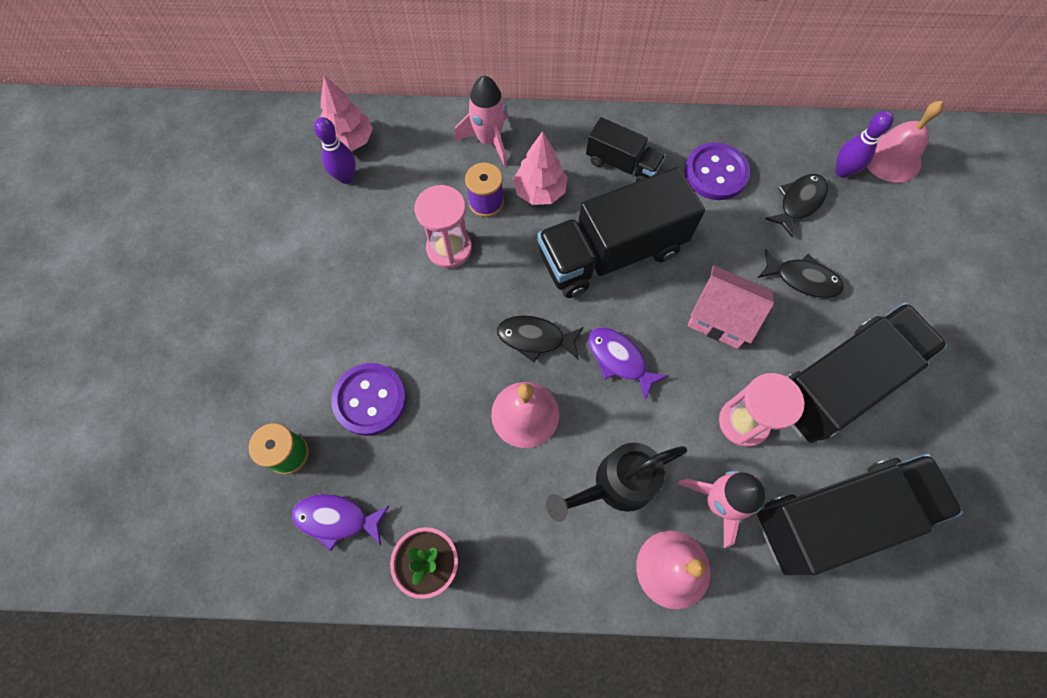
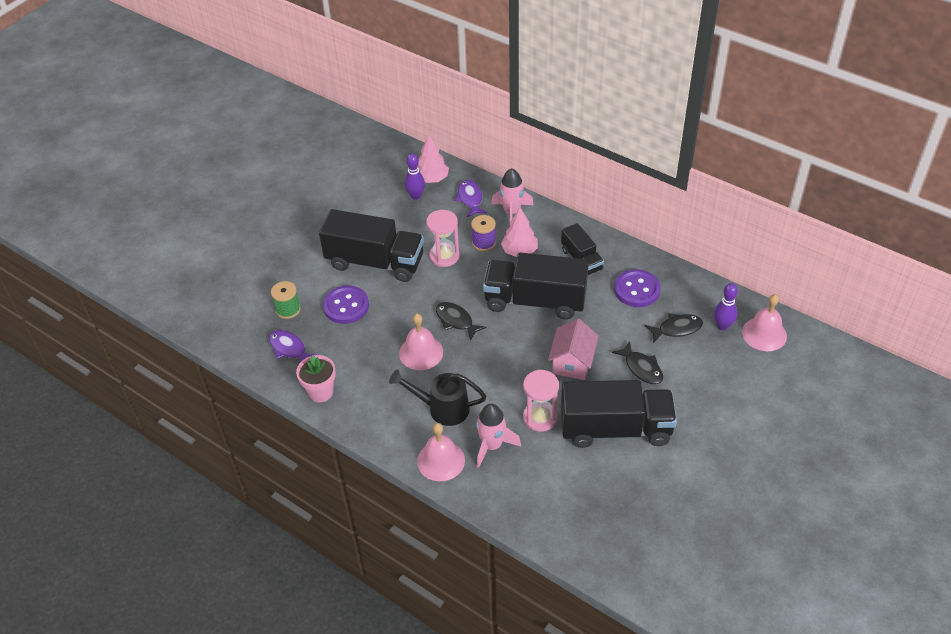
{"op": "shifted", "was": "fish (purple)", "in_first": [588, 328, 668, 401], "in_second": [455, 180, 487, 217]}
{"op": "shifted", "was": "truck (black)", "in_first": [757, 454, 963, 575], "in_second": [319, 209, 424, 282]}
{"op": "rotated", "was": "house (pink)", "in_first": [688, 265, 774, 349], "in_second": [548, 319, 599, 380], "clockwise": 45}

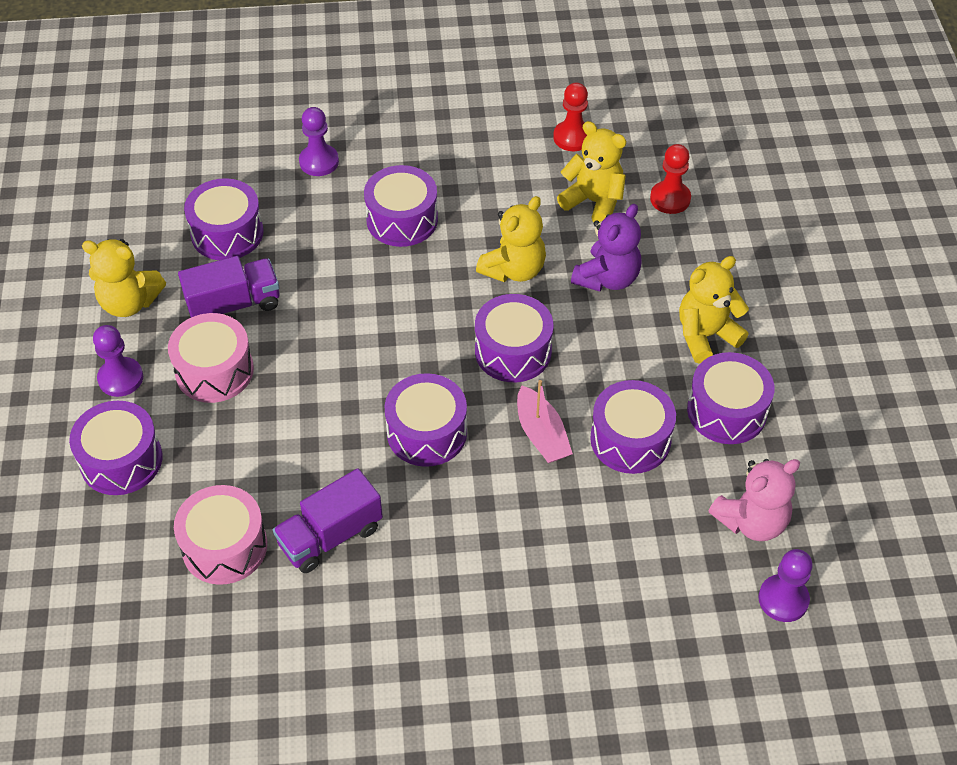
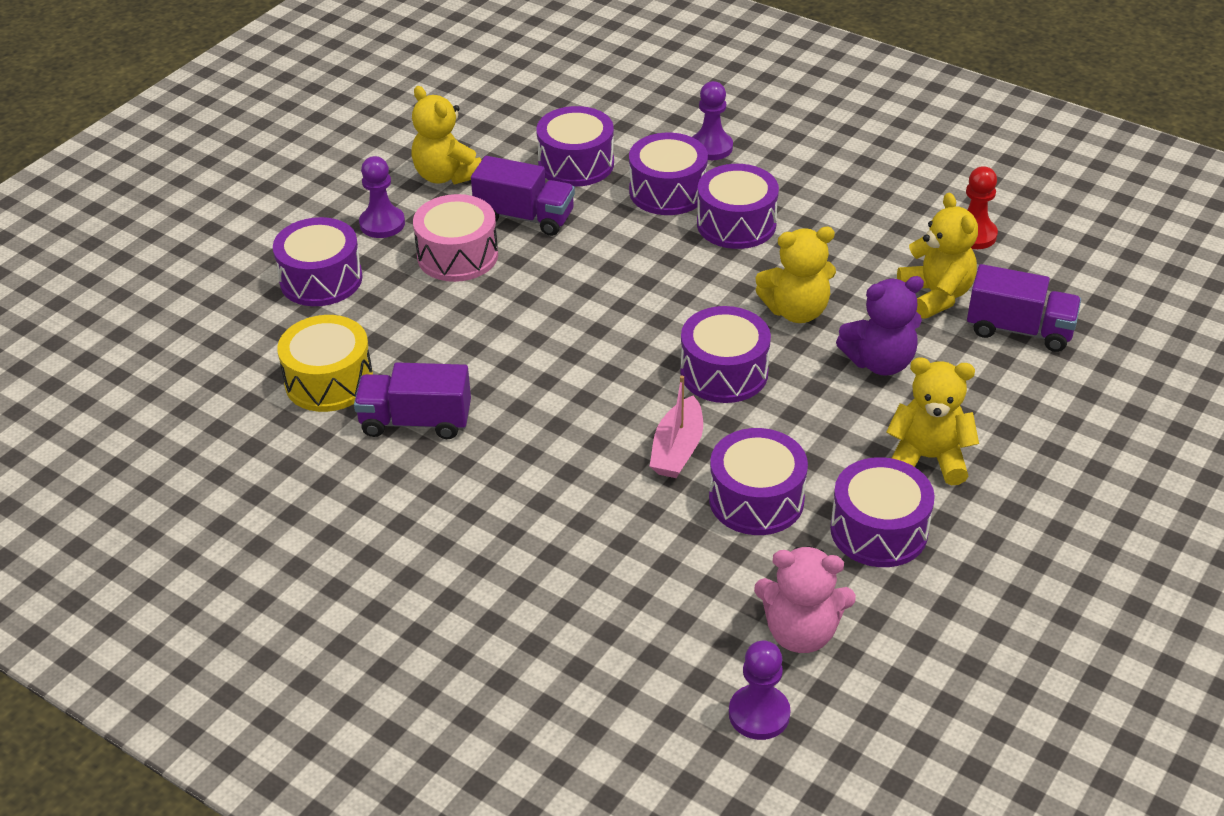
{"op": "shifted", "was": "drum (purple)", "in_first": [385, 373, 467, 467], "in_second": [629, 133, 708, 215]}
{"op": "swapped", "was": "pawn (red)", "now": "truck (purple)", "in_first": [650, 144, 691, 214], "in_second": [967, 264, 1081, 352]}
{"op": "repainted", "was": "drum (pink)", "now": "drum (yellow)", "in_first": [174, 485, 267, 585], "in_second": [277, 315, 373, 412]}

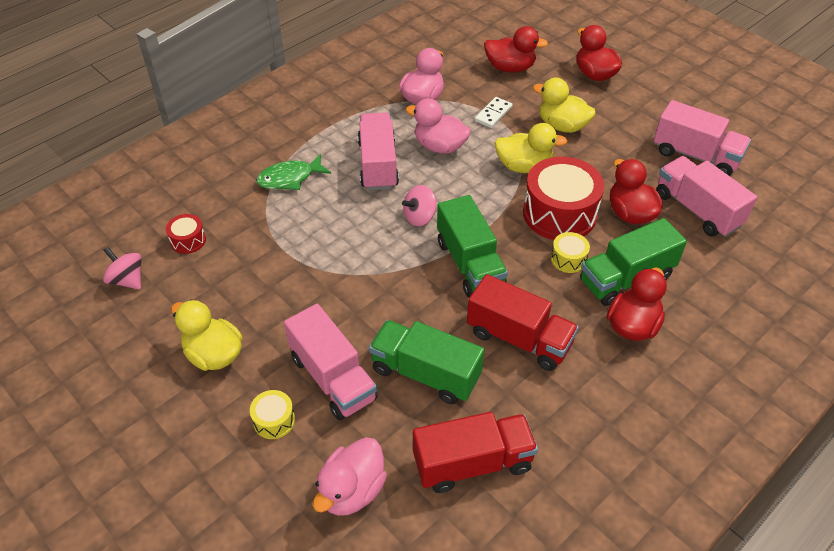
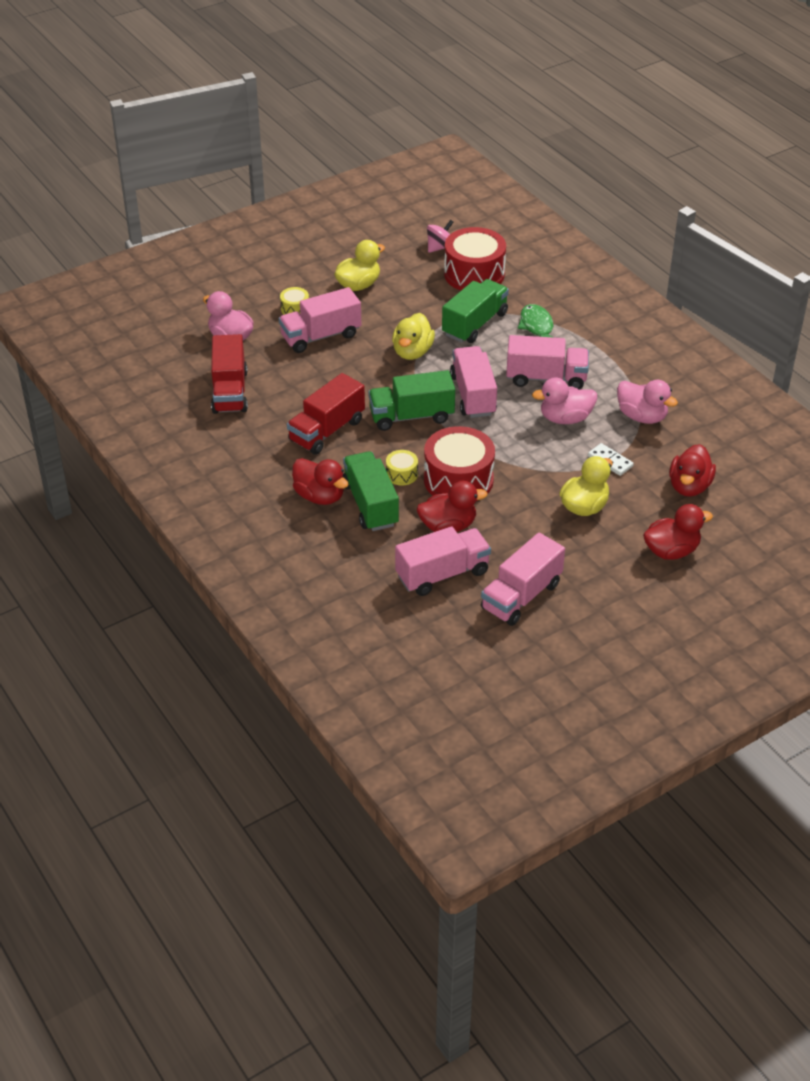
{"op": "shifted", "was": "truck (green)", "in_first": [369, 320, 484, 404], "in_second": [442, 279, 509, 343]}
{"op": "shifted", "was": "duck (yellow)", "in_first": [495, 123, 567, 173], "in_second": [392, 313, 435, 360]}
{"op": "swapped", "was": "spinning top (pink)", "now": "truck (pink)", "in_first": [402, 185, 436, 226], "in_second": [450, 346, 497, 418]}
{"op": "rotated", "was": "duck (pink)", "in_first": [406, 98, 471, 154], "in_second": [532, 378, 597, 424], "clockwise": -135}
{"op": "scaled", "was": "drum (red)", "in_first": [166, 214, 206, 254], "in_second": [444, 227, 506, 290], "ratio": 2.16}

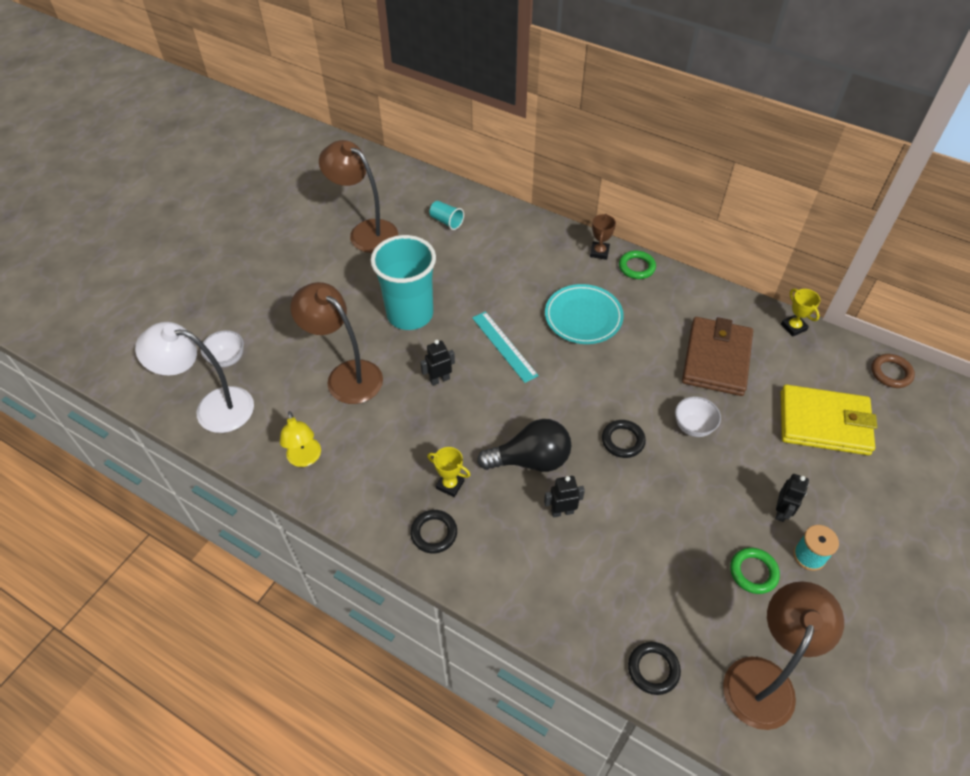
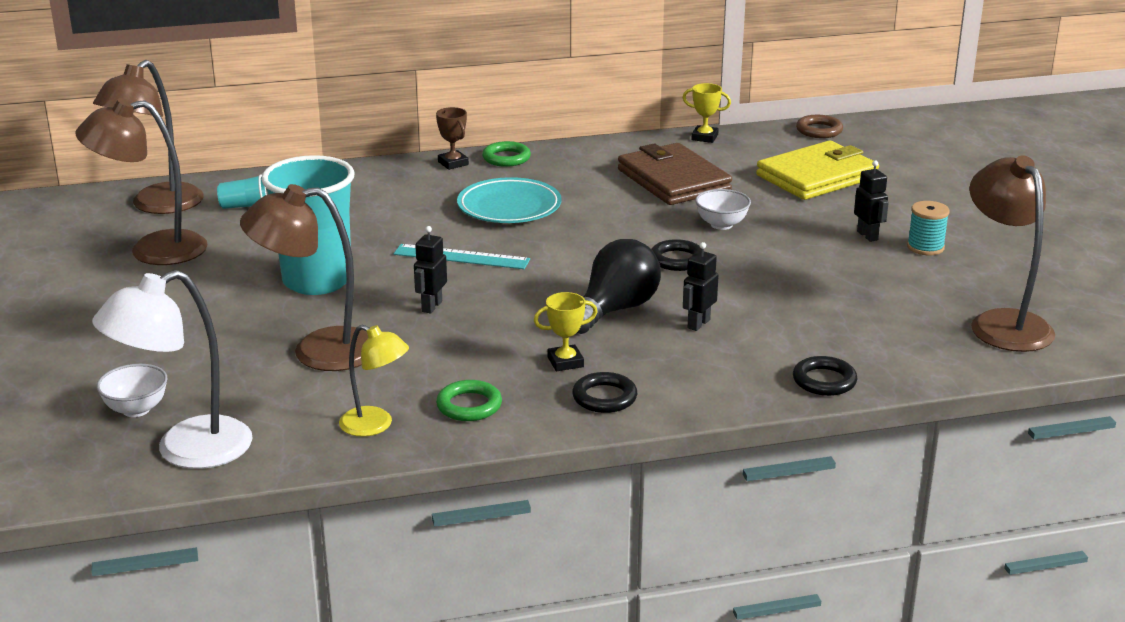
{"op": "new", "now": "lamp (brown)", "in_second": [93, 60, 204, 214]}
{"op": "shifted", "was": "ring (black)", "in_first": [628, 642, 681, 695], "in_second": [793, 356, 857, 396]}
{"op": "shifted", "was": "ring (green)", "in_first": [730, 548, 780, 594], "in_second": [436, 380, 502, 421]}

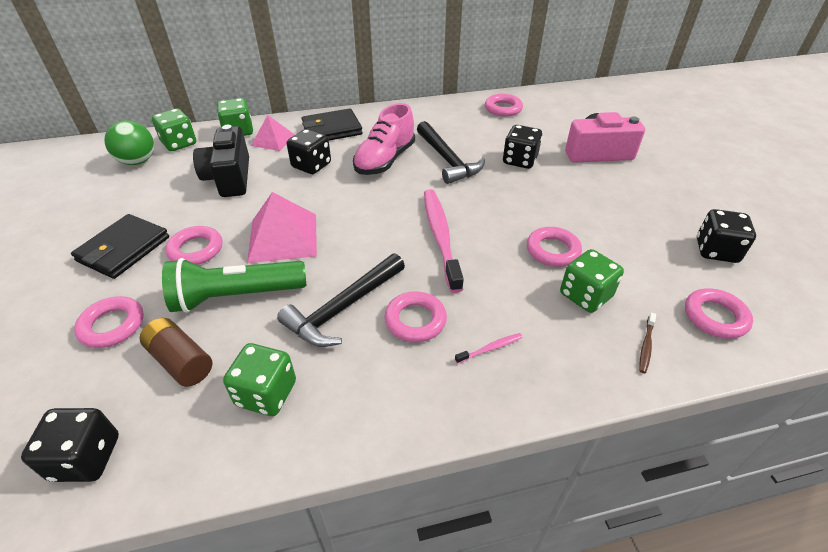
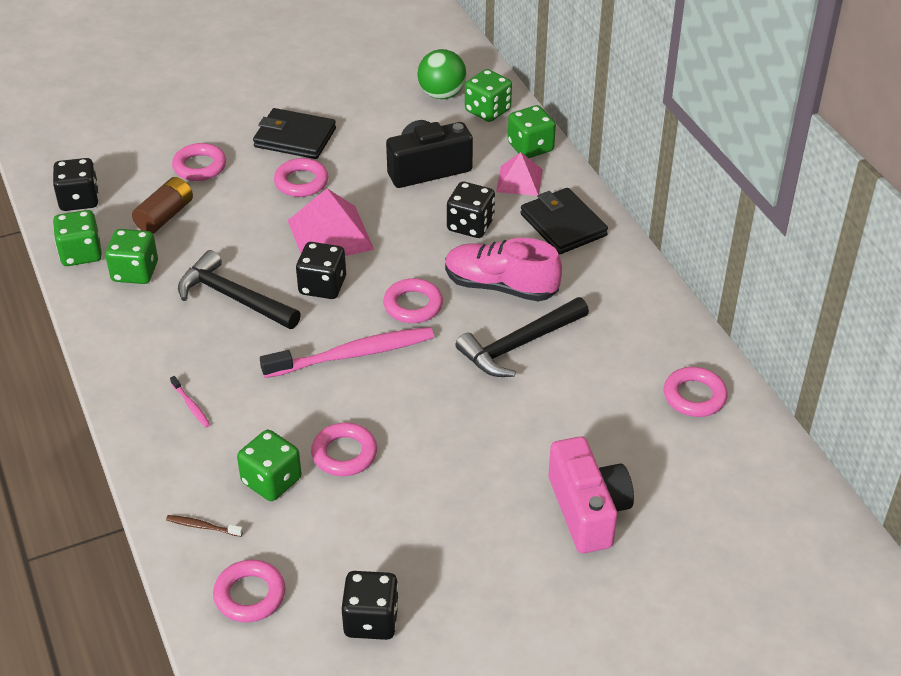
{"op": "gone", "was": "flashlight (green)", "in_first": [162, 258, 306, 313]}
{"op": "new", "now": "dice (green)", "in_second": [53, 210, 102, 266]}
{"op": "shifted", "was": "ring (pink)", "in_first": [385, 291, 447, 342], "in_second": [383, 278, 443, 323]}
{"op": "shifted", "was": "dice (black)", "in_first": [503, 125, 542, 169], "in_second": [296, 242, 346, 299]}

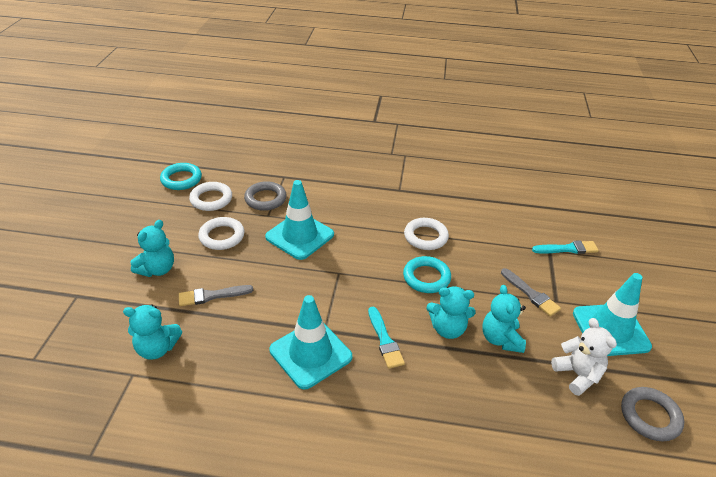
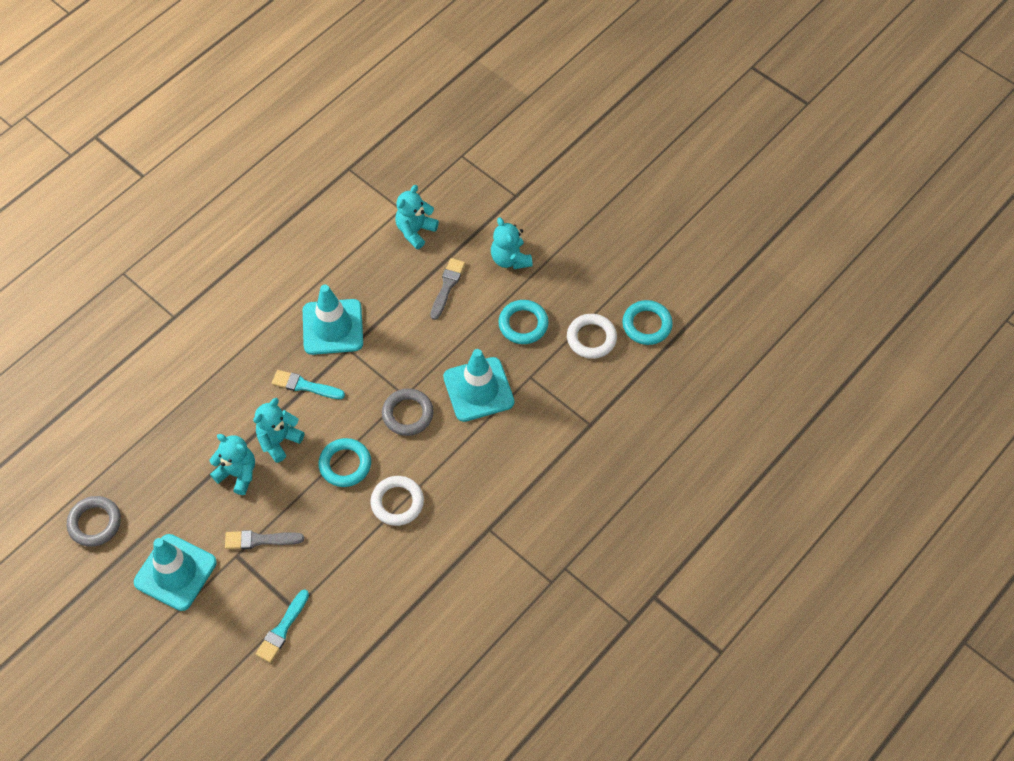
{"op": "gone", "was": "teddy bear (white)", "in_first": [551, 318, 617, 396]}
{"op": "shifted", "was": "ring (grey)", "in_first": [244, 181, 287, 211], "in_second": [382, 388, 434, 436]}
{"op": "repainted", "was": "ring (white)", "now": "ring (turquoise)", "in_first": [198, 217, 245, 250], "in_second": [498, 300, 549, 344]}

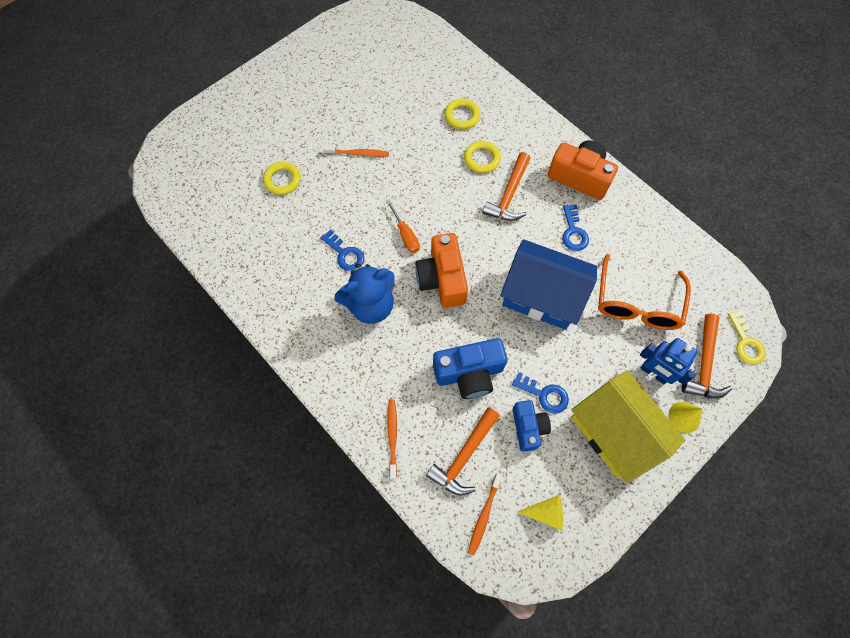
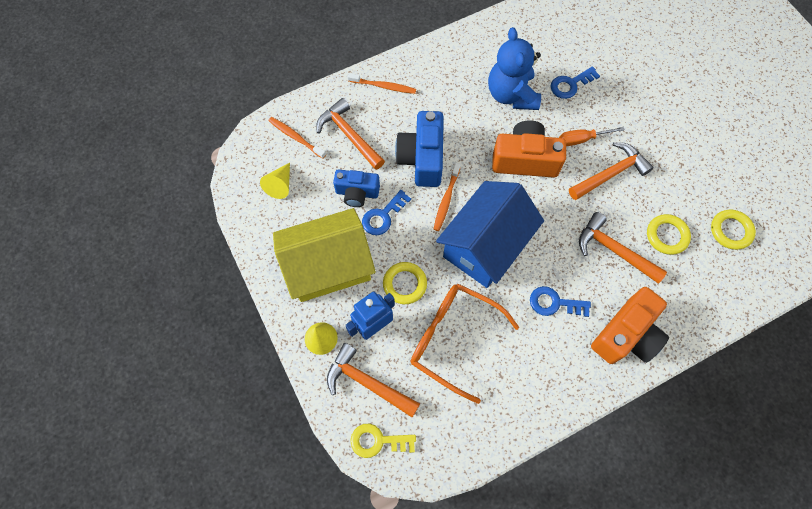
{"op": "new", "now": "hammer (orange)", "in_second": [569, 142, 654, 200]}
{"op": "shifted", "was": "ring (yellow)", "in_first": [263, 162, 301, 195], "in_second": [383, 262, 427, 304]}
{"op": "shifted", "was": "toothbrush (orange)", "in_first": [323, 146, 389, 157], "in_second": [434, 163, 461, 231]}

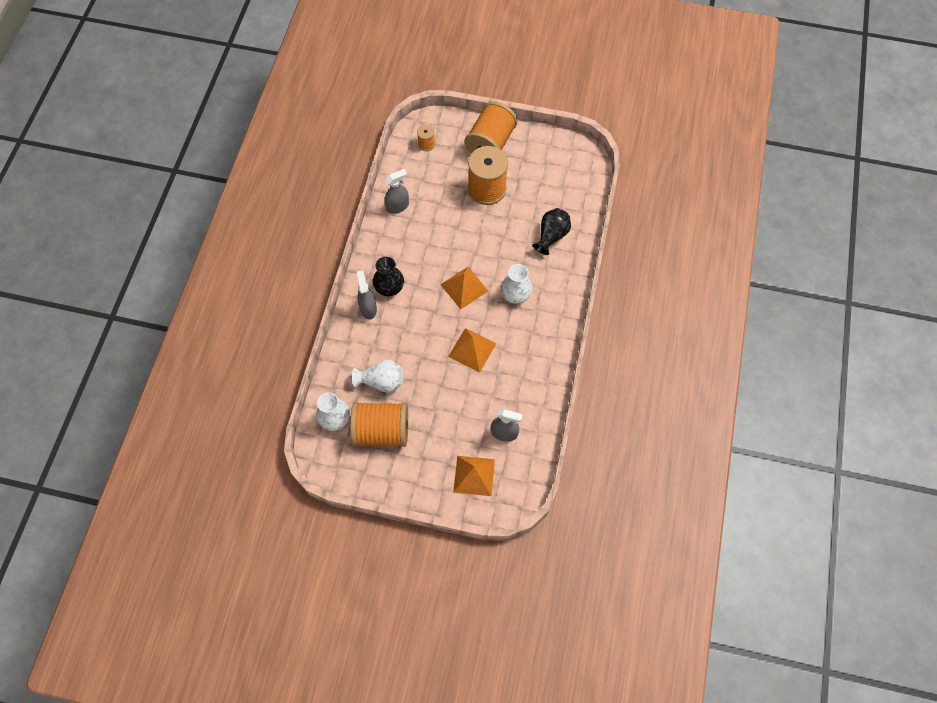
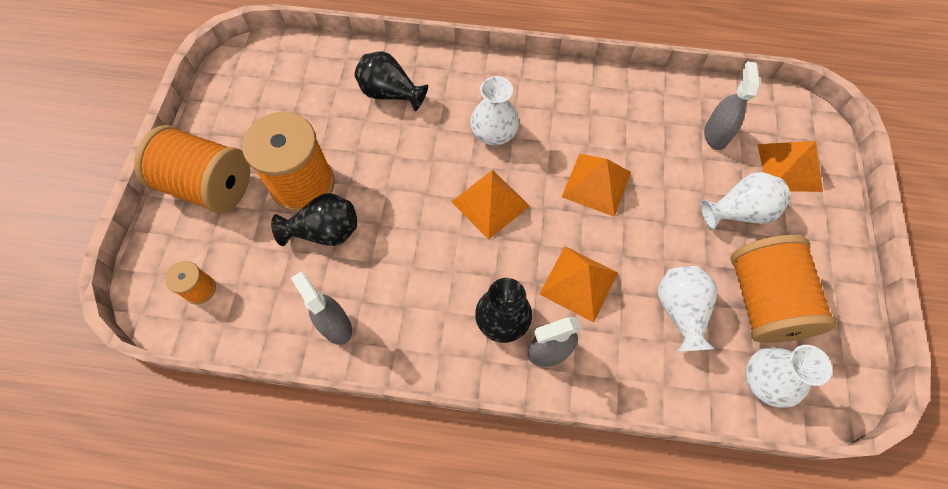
{"op": "new", "now": "vase (black)", "in_second": [271, 193, 357, 246]}
{"op": "new", "now": "pyramid (orange)", "in_second": [539, 246, 618, 323]}
{"op": "new", "now": "vase (white)", "in_second": [701, 172, 791, 230]}

